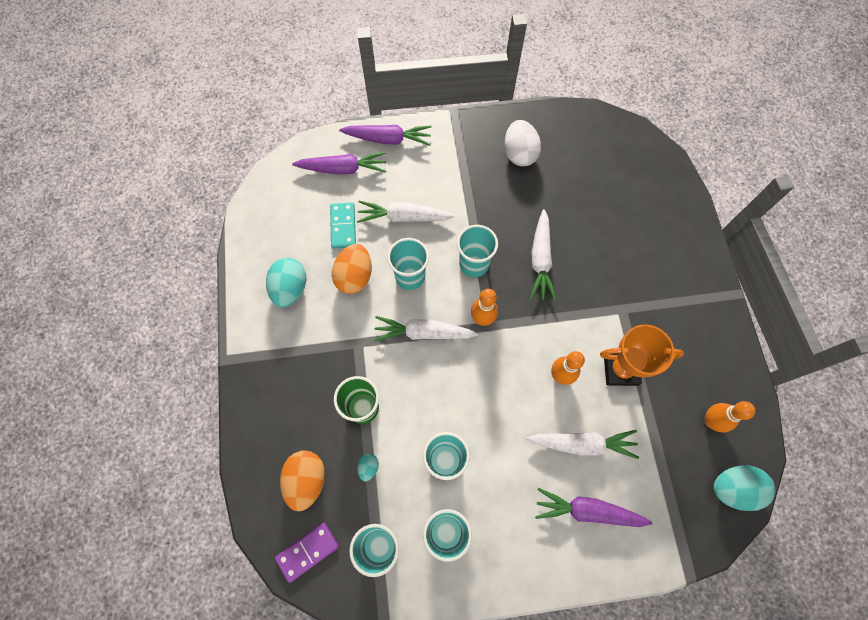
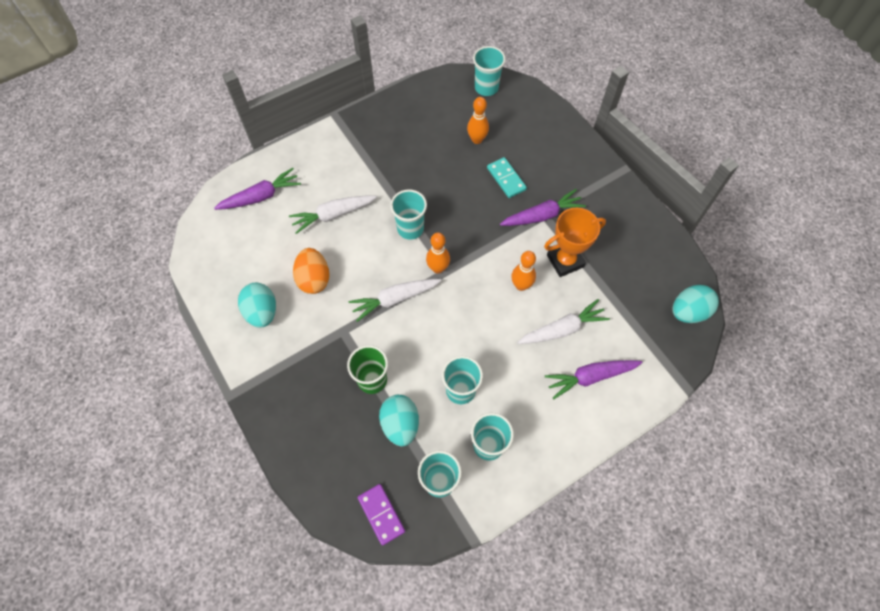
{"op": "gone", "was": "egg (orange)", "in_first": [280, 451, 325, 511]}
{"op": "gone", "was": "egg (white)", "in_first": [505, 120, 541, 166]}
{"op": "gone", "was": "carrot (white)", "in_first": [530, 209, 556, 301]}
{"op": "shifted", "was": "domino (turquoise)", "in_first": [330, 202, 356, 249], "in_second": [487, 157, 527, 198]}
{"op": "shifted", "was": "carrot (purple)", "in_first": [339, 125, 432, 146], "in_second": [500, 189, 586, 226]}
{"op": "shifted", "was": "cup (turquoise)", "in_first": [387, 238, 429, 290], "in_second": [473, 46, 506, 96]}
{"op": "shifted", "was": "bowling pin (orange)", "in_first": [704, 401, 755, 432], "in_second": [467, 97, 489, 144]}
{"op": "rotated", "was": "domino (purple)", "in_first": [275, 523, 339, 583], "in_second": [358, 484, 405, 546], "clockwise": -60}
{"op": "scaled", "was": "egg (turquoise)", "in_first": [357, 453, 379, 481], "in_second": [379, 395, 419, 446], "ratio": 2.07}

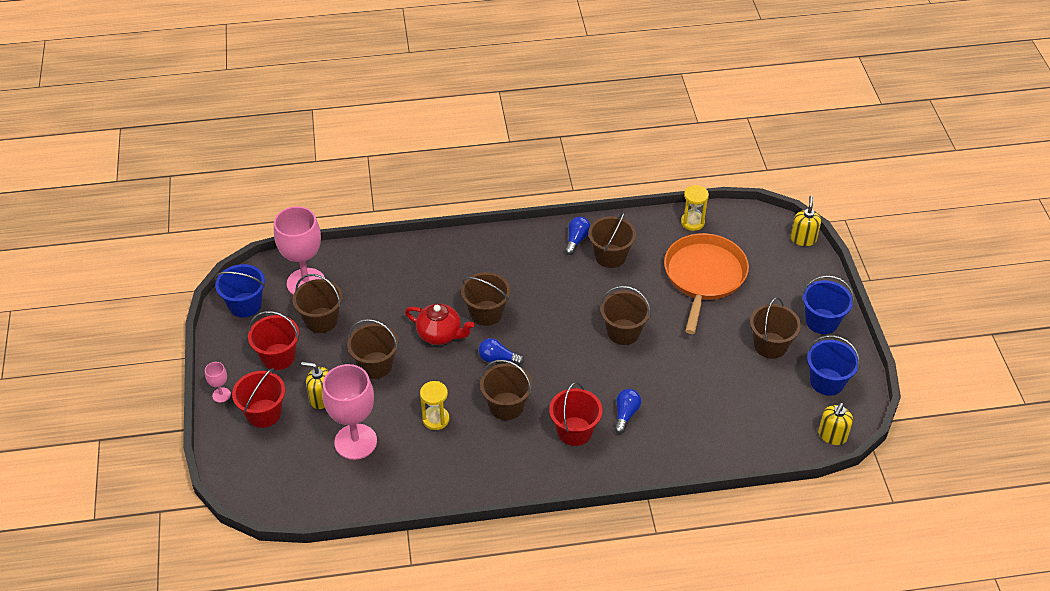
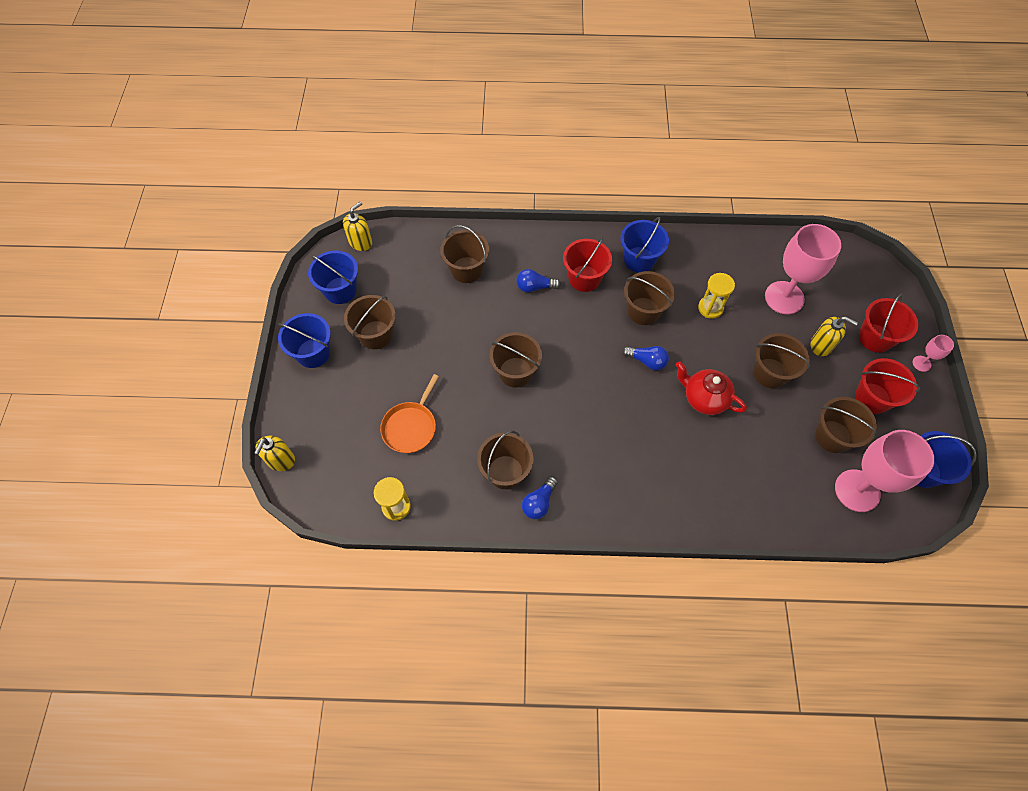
{"op": "new", "now": "bucket (blue)", "in_second": [620, 217, 669, 273]}
{"op": "shifted", "was": "bucket (brown)", "in_first": [461, 272, 510, 326], "in_second": [440, 225, 489, 283]}
{"op": "rotated", "was": "light bulb (blue)", "in_first": [614, 389, 641, 434], "in_second": [516, 269, 561, 293], "clockwise": 60}
{"op": "scaled", "was": "pan (orange)", "in_first": [664, 233, 749, 334], "in_second": [380, 374, 439, 453], "ratio": 0.59}

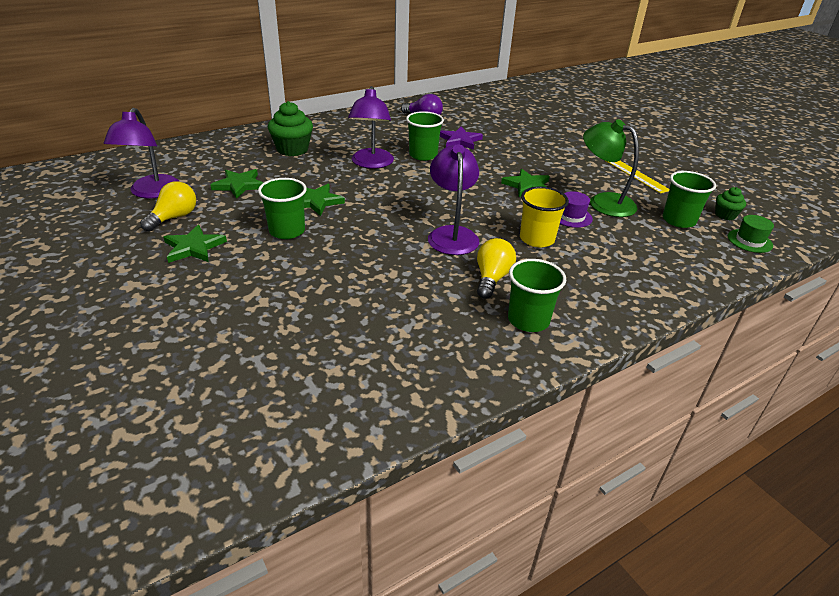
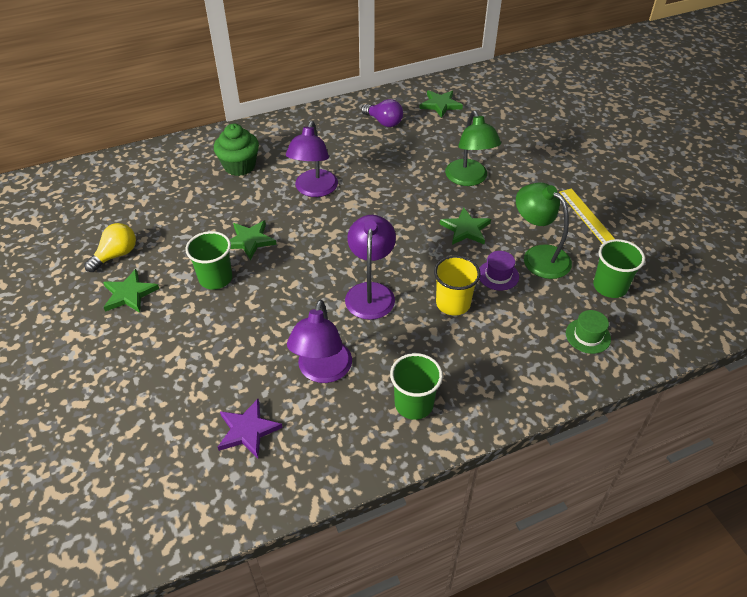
{"op": "gone", "was": "cup (green)", "in_first": [406, 111, 444, 161]}
{"op": "gone", "was": "light bulb (yellow)", "in_first": [477, 238, 516, 299]}
{"op": "gone", "was": "cupcake (green)", "in_first": [715, 187, 746, 220]}
{"op": "new", "now": "lamp (green)", "in_second": [445, 111, 501, 186]}
{"op": "shifted", "was": "lamp (purple)", "in_first": [104, 108, 180, 198], "in_second": [287, 300, 352, 383]}
{"op": "shifted", "was": "star (green)", "in_first": [210, 169, 263, 199], "in_second": [419, 90, 463, 118]}
{"op": "shifted", "was": "star (purple)", "in_first": [440, 126, 483, 150], "in_second": [218, 399, 283, 458]}
{"op": "shifted", "was": "hat (green)", "in_first": [728, 215, 774, 253], "in_second": [566, 310, 611, 354]}

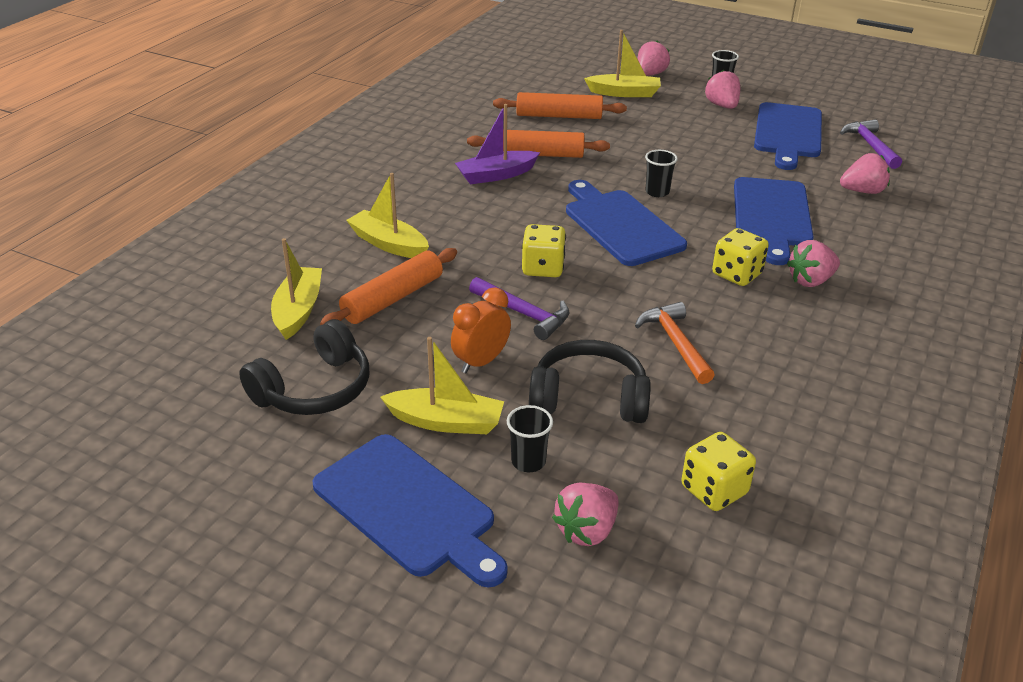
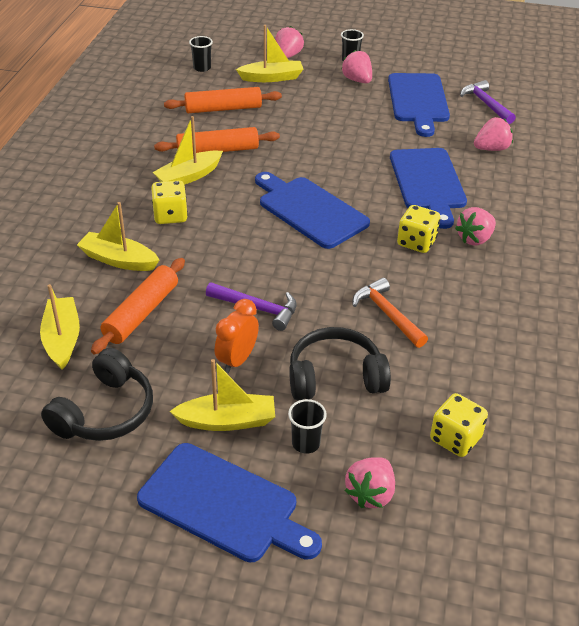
{"op": "shifted", "was": "dice (yellow)", "in_first": [522, 224, 566, 277], "in_second": [151, 180, 188, 224]}
{"op": "shifted", "was": "cup (black)", "in_first": [645, 150, 678, 197], "in_second": [189, 36, 213, 72]}
{"op": "repainted", "was": "boat (purple)", "now": "boat (yellow)", "in_first": [455, 104, 540, 184], "in_second": [153, 116, 223, 185]}

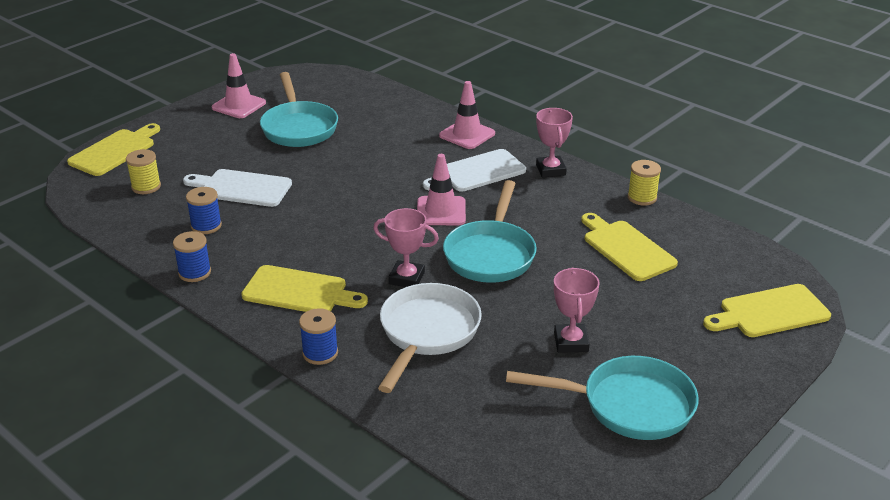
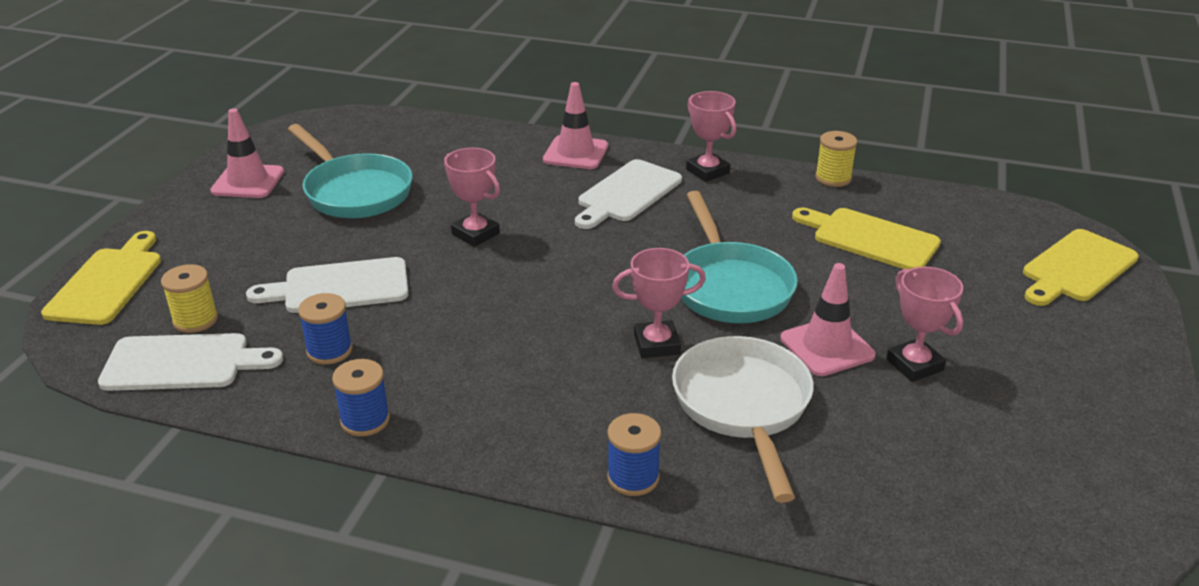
{"op": "gone", "was": "cutting board (yellow)", "in_first": [241, 265, 368, 312]}
{"op": "gone", "was": "pan (turquoise)", "in_first": [506, 356, 699, 440]}
{"op": "new", "now": "cutting board (white)", "in_second": [98, 333, 283, 391]}
{"op": "new", "now": "trophy (pink)", "in_second": [444, 148, 500, 247]}
{"op": "shifted", "was": "traffic cone (pink)", "in_first": [417, 154, 466, 225], "in_second": [780, 263, 876, 376]}

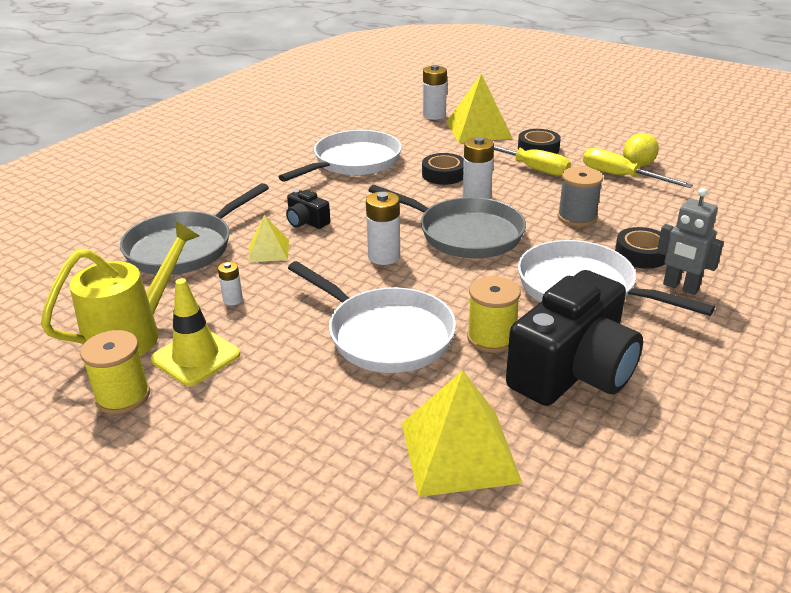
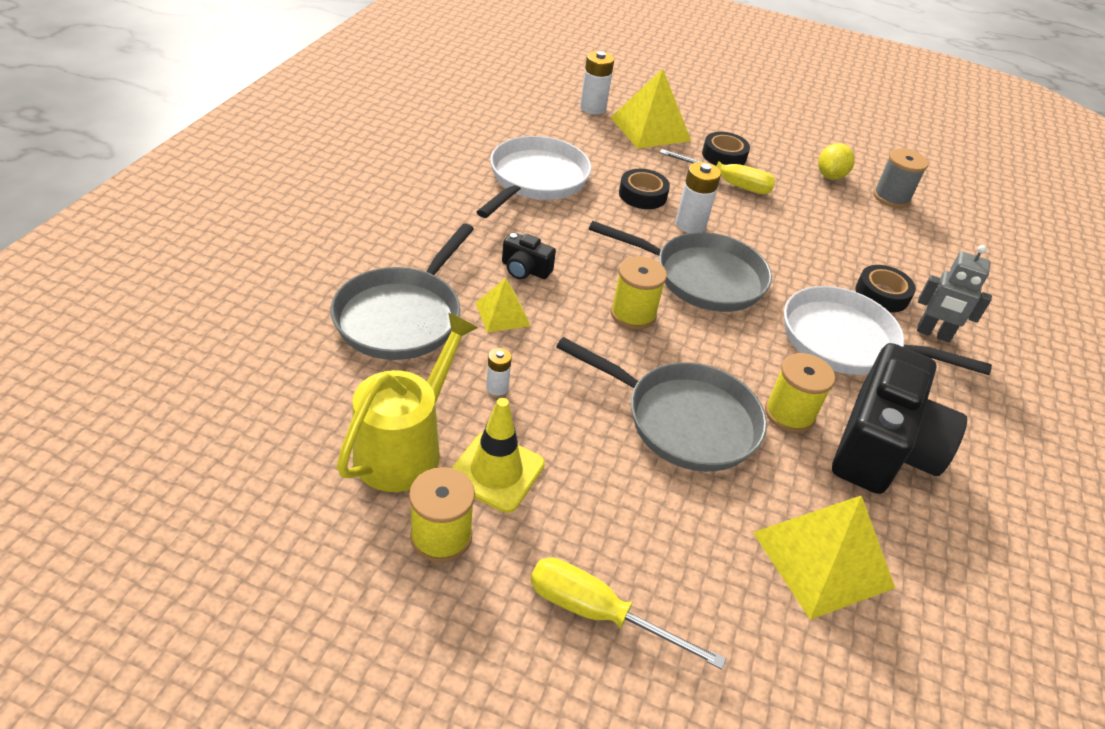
{"op": "shifted", "was": "spool (grey)", "in_first": [558, 167, 603, 227], "in_second": [873, 149, 928, 208]}
{"op": "shifted", "was": "screwdriver (yellow)", "in_first": [583, 148, 693, 188], "in_second": [530, 558, 726, 670]}
{"op": "swapped", "was": "battery (white)", "now": "spool (yellow)", "in_first": [366, 192, 400, 265], "in_second": [611, 256, 667, 330]}
{"op": "repainted", "was": "pan (white)", "now": "pan (grey)", "in_first": [288, 261, 456, 373], "in_second": [556, 337, 767, 472]}

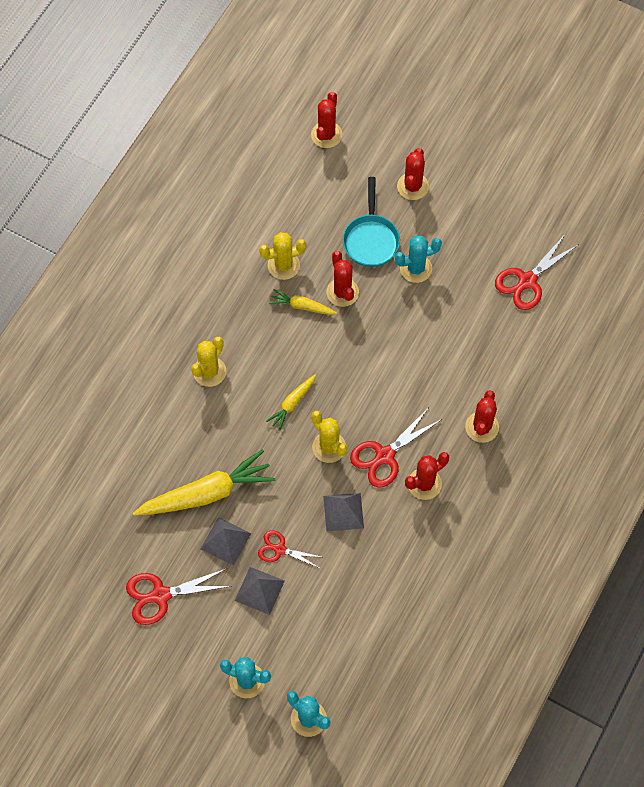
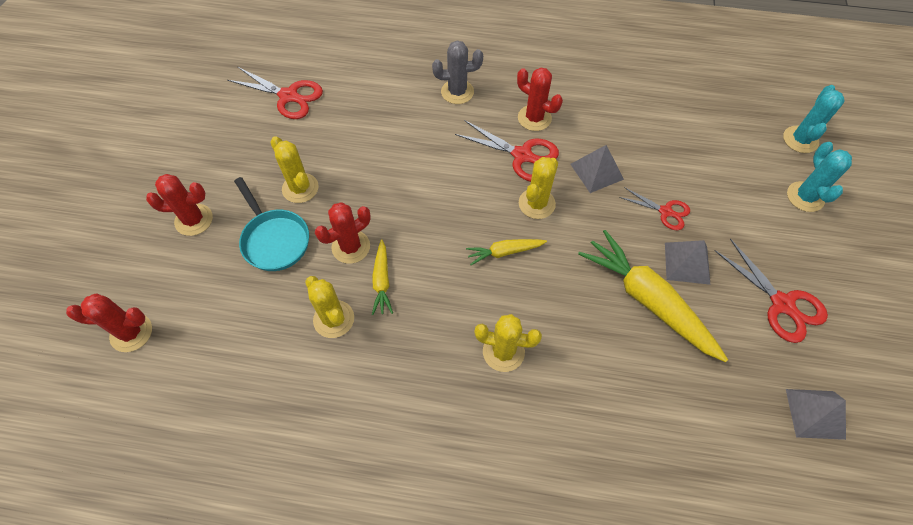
{"op": "shifted", "was": "pyramid (grey)", "in_first": [235, 567, 285, 615], "in_second": [786, 389, 846, 440]}
{"op": "repainted", "was": "cactus (turquoise)", "now": "cactus (yellow)", "in_first": [395, 235, 442, 283], "in_second": [271, 136, 319, 203]}
{"op": "repainted", "was": "cactus (red)", "now": "cactus (grey)", "in_first": [465, 390, 499, 443], "in_second": [432, 41, 483, 104]}
{"op": "rotated", "was": "scissors (red)", "in_first": [258, 531, 321, 568], "in_second": [619, 187, 690, 230], "clockwise": -60}
{"op": "rotated", "was": "carrot (yellow)", "in_first": [266, 374, 316, 431], "in_second": [466, 239, 547, 265], "clockwise": 150}
{"op": "rotated", "was": "pan (turquoise)", "in_first": [343, 177, 400, 267], "in_second": [234, 177, 309, 271], "clockwise": 75}

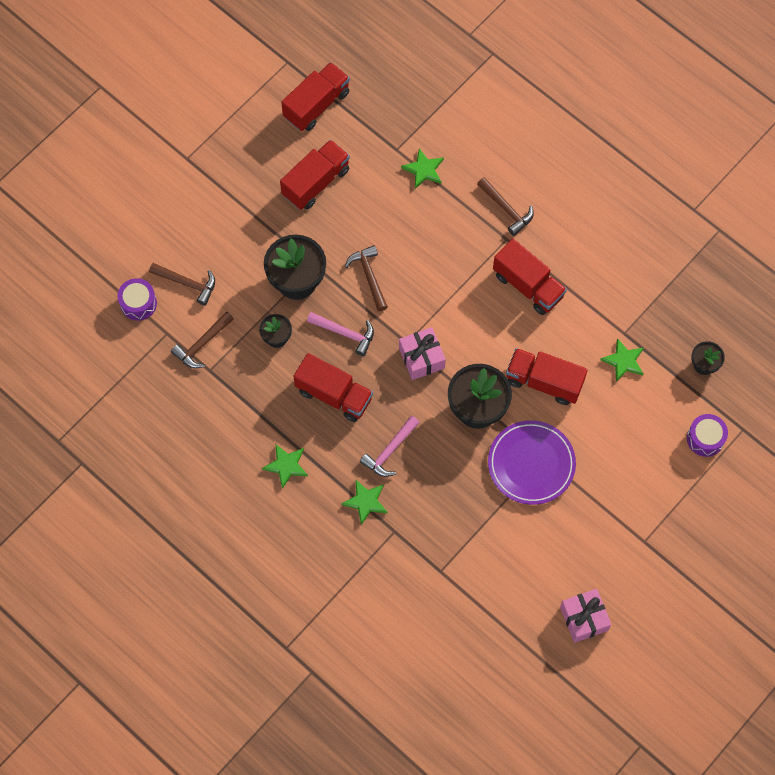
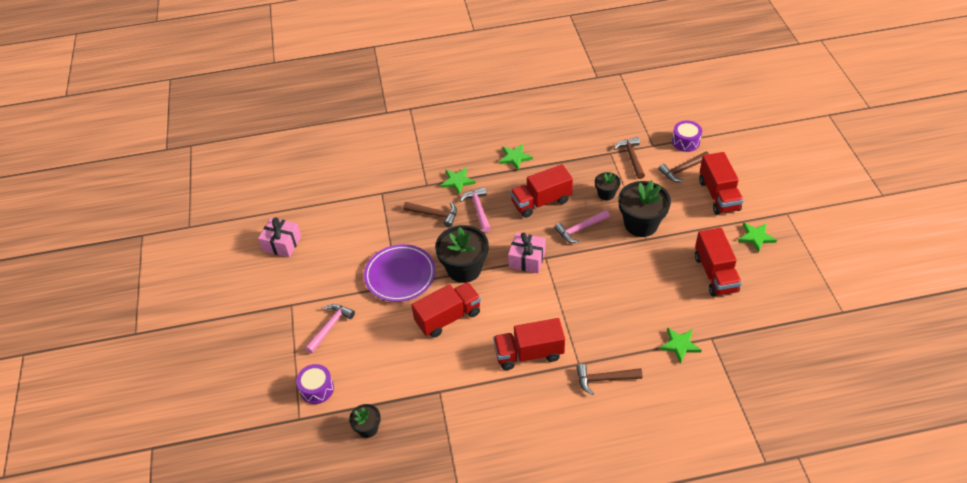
{"op": "new", "now": "hammer (pink)", "in_second": [305, 304, 355, 354]}
{"op": "shifted", "was": "truck (red)", "in_first": [281, 62, 350, 131], "in_second": [699, 152, 744, 215]}
{"op": "shifted", "was": "hammer (brown)", "in_first": [345, 245, 388, 311], "in_second": [403, 202, 457, 227]}
{"op": "shifted", "was": "star (green)", "in_first": [600, 338, 644, 382], "in_second": [738, 223, 777, 253]}

